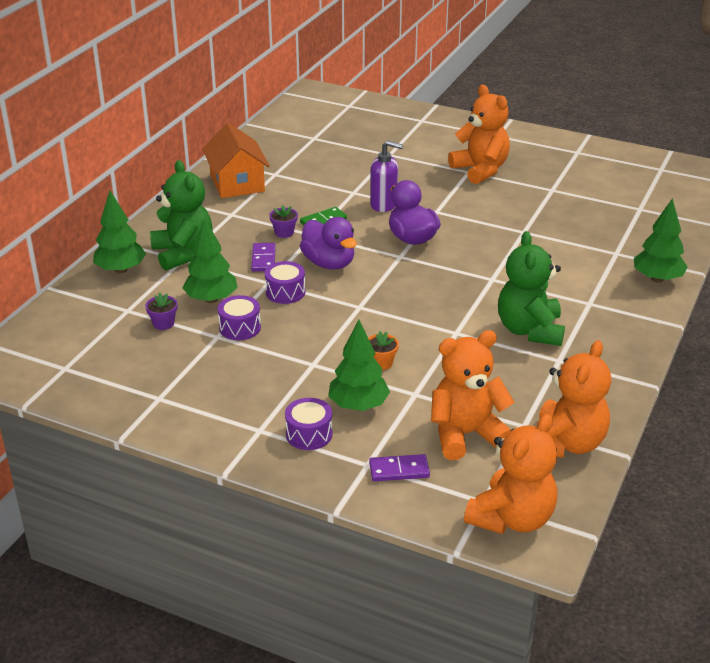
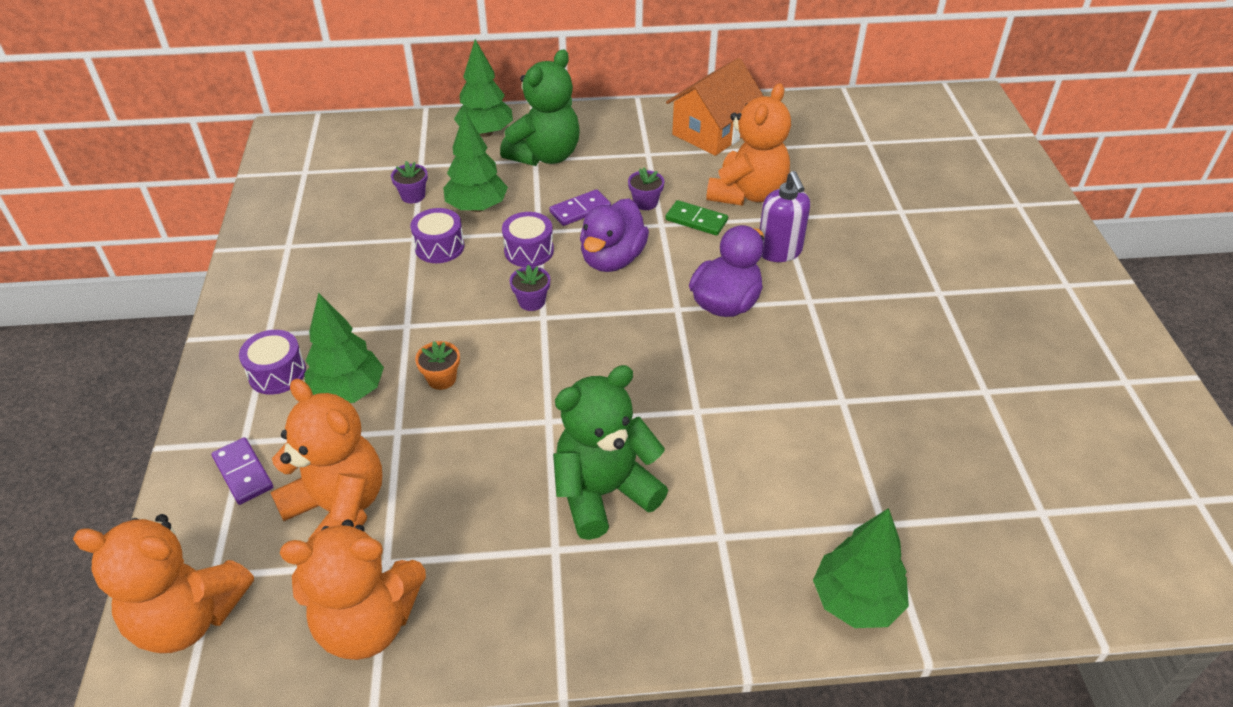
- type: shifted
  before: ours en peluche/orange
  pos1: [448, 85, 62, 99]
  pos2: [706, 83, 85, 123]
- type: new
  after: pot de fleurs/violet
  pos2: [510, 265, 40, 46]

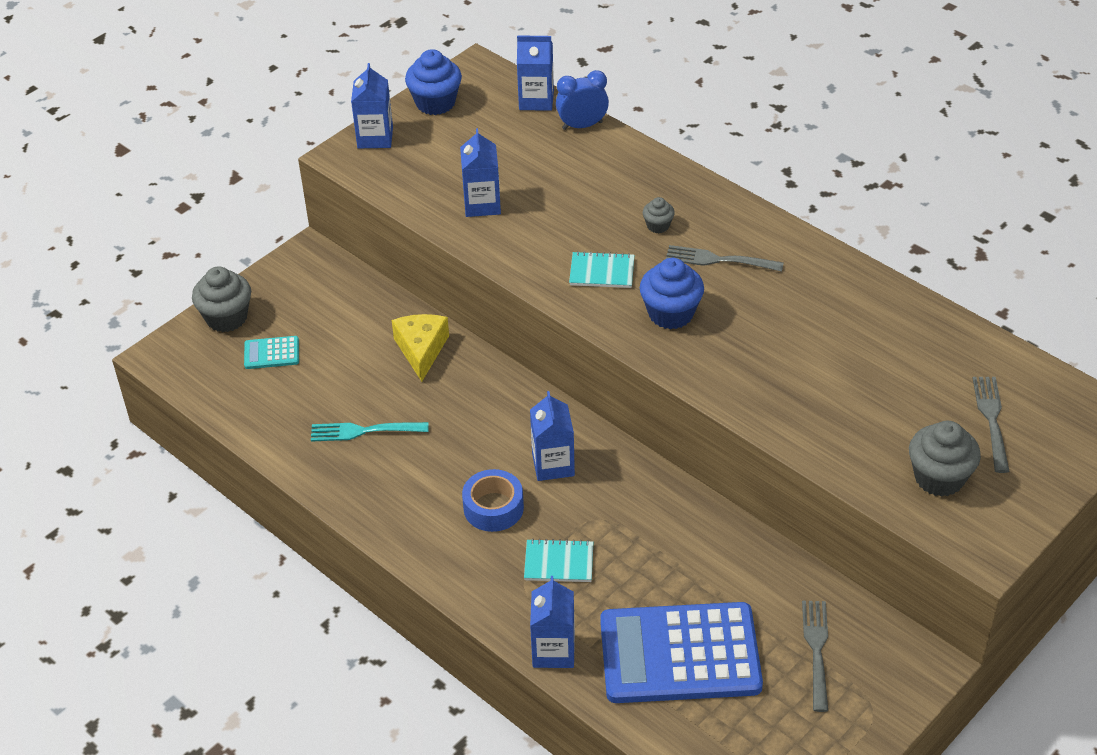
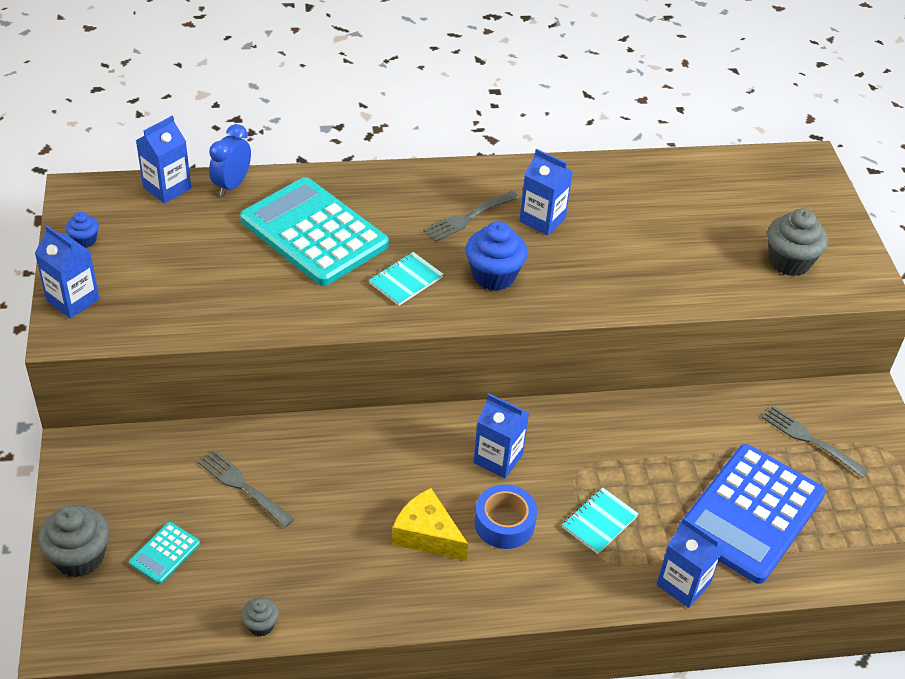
- type: scaled
  before: muffin/bleu
  pos1: [405, 49, 57, 66]
  pos2: [66, 212, 33, 36]
  scale: 0.53
- type: shifted
  before: brique de lait/bleu
  pos1: [460, 128, 41, 89]
  pos2: [519, 149, 54, 86]
- type: shifted
  before: muffin/gris
  pos1: [643, 197, 32, 36]
  pos2: [241, 597, 38, 39]
- type: shifted
  before: fromage/jaune
  pos1: [392, 314, 57, 68]
  pos2: [392, 488, 76, 73]
- type: shifted
  before: fourchette/gris
  pos1: [973, 377, 37, 96]
  pos2: [198, 450, 96, 78]
- type: gone
  before: fourchette/turquoise
  pos1: [311, 422, 118, 20]
- type: new
  after: calculatrice/turquoise
  pos2: [240, 177, 149, 109]

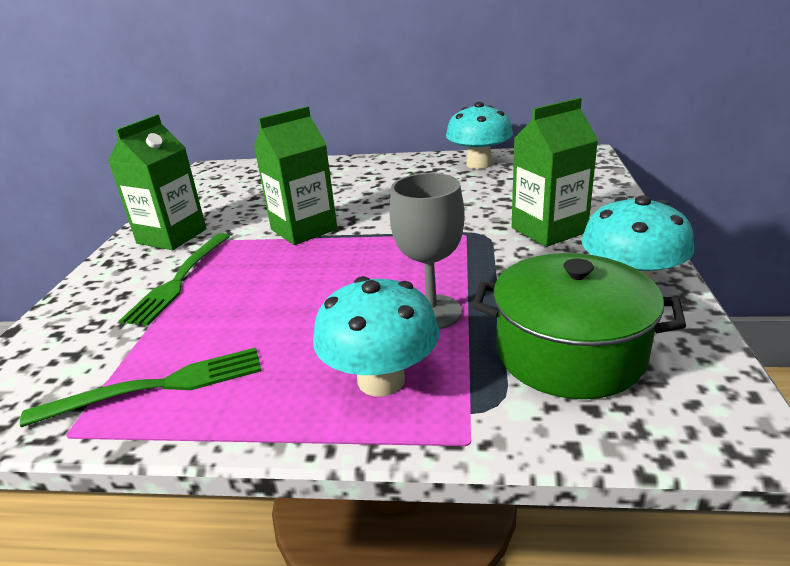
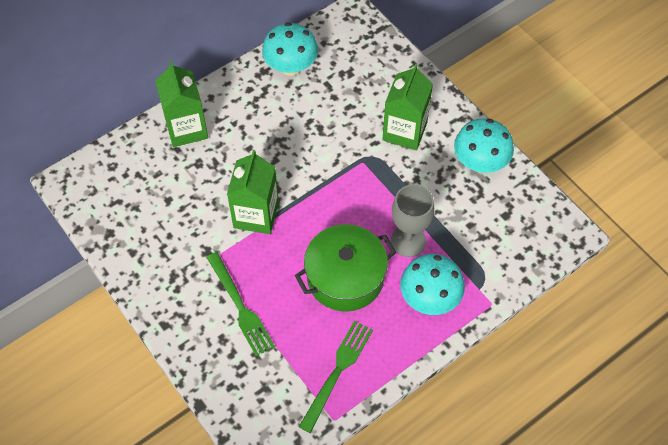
- type: shifted
  before: brique de lait/vert
  pos1: [108, 114, 98, 136]
  pos2: [155, 61, 53, 86]
- type: shifted
  before: marmite/vert
  pos1: [472, 253, 214, 146]
  pos2: [295, 224, 101, 88]

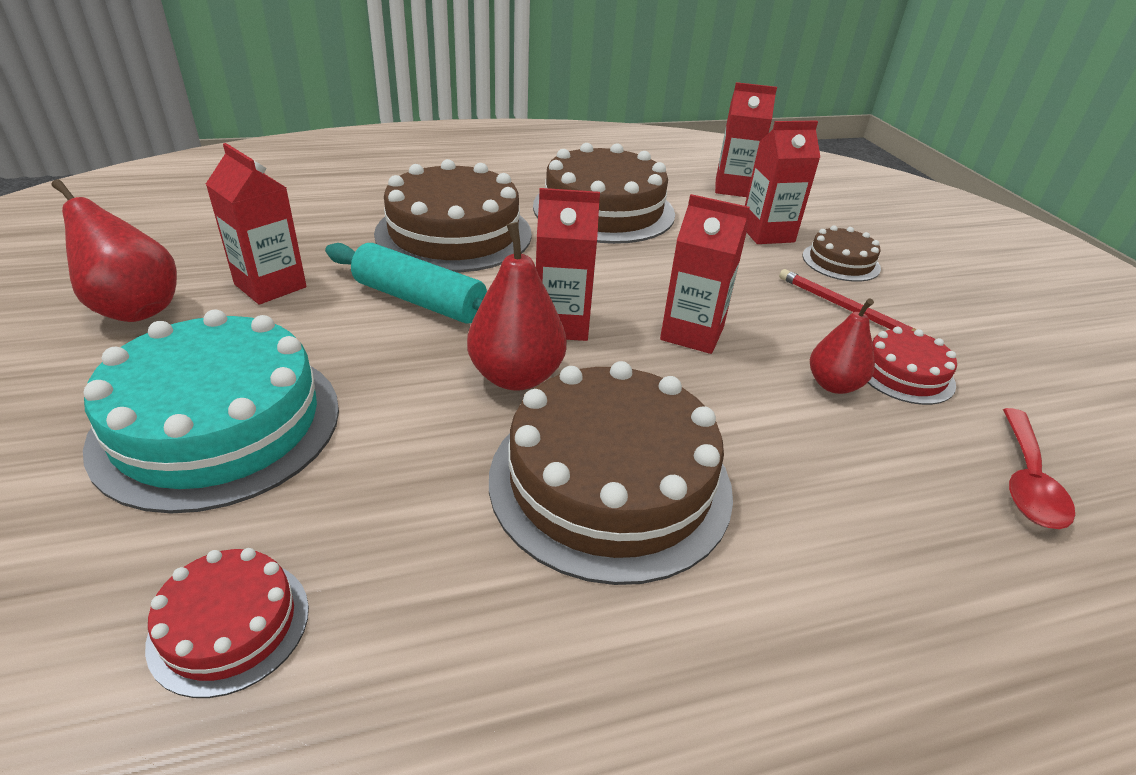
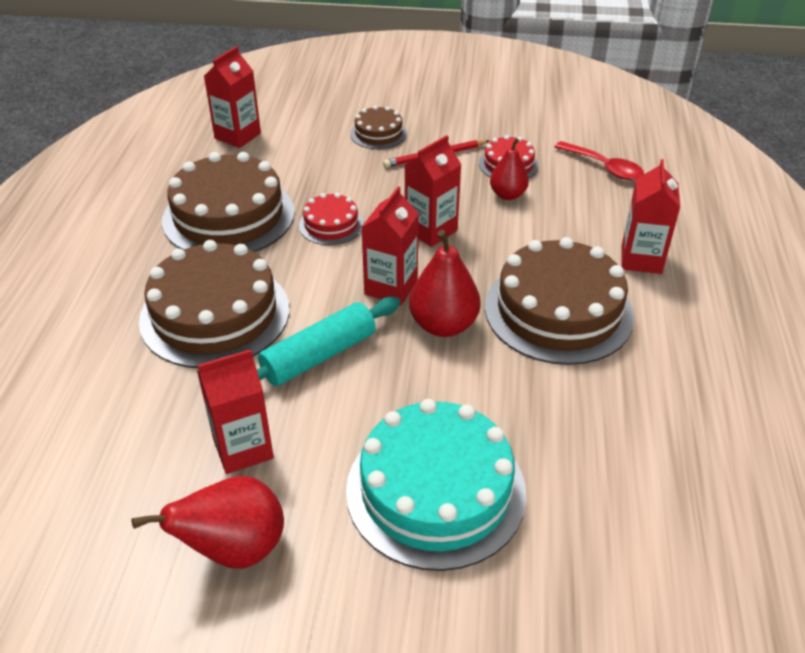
- type: shifted
  before: brique de lait/rouge
  pos1: [745, 121, 75, 123]
  pos2: [622, 159, 58, 115]
- type: shifted
  before: gâteau/rouge
  pos1: [145, 548, 164, 150]
  pos2: [299, 193, 65, 52]

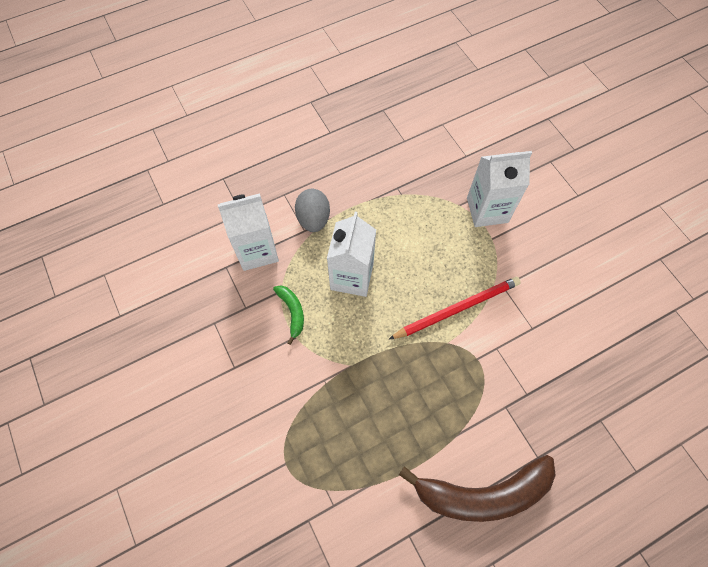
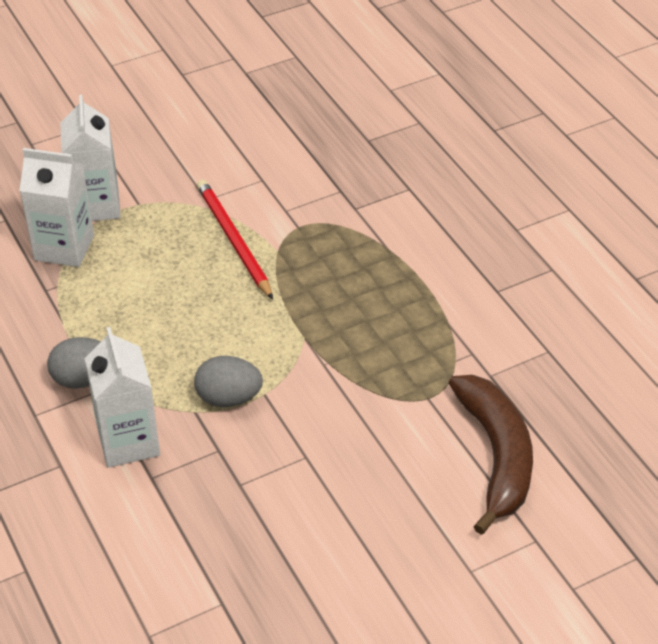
- type: shifted
  before: brique de lait/blanc
  pos1: [327, 212, 49, 85]
  pos2: [19, 148, 75, 119]
- type: swapped
  before: banane/vert
  after: œuf/gris
  pos1: [273, 285, 31, 60]
  pos2: [194, 356, 69, 51]
- type: shifted
  before: banane/marron
  pos1: [399, 455, 157, 67]
  pos2: [449, 375, 84, 160]

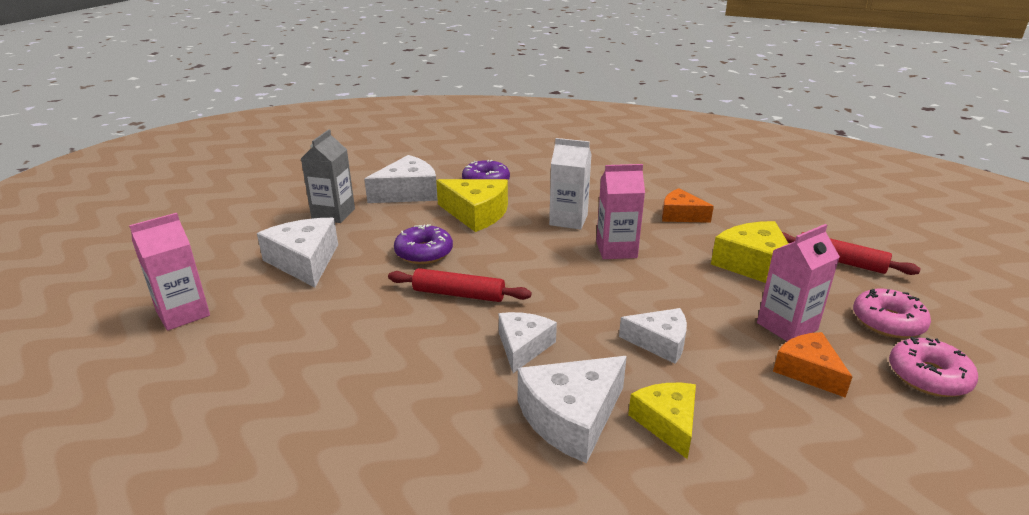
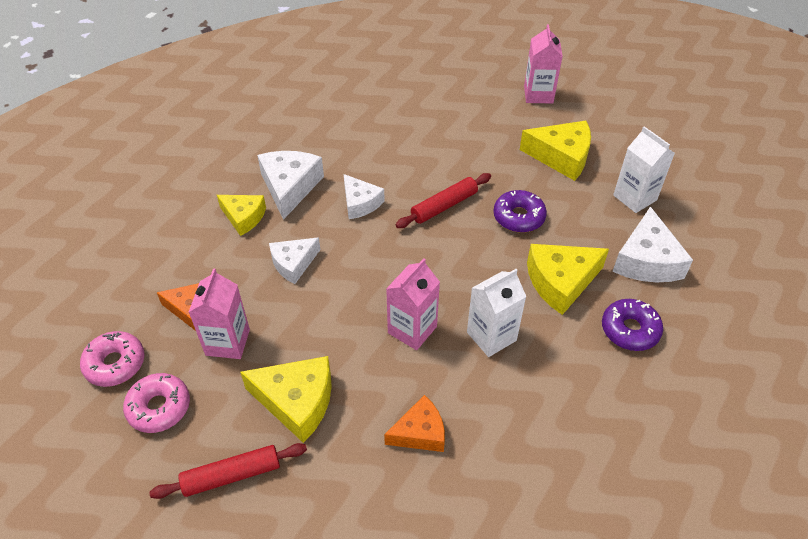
- type: repainted
  before: brique de lait/gris
  after: brique de lait/blanc
  pos1: [301, 129, 54, 94]
  pos2: [613, 126, 62, 87]
- type: repainted
  before: fromage/blanc
  after: fromage/jaune
  pos1: [257, 218, 81, 69]
  pos2: [520, 121, 71, 60]

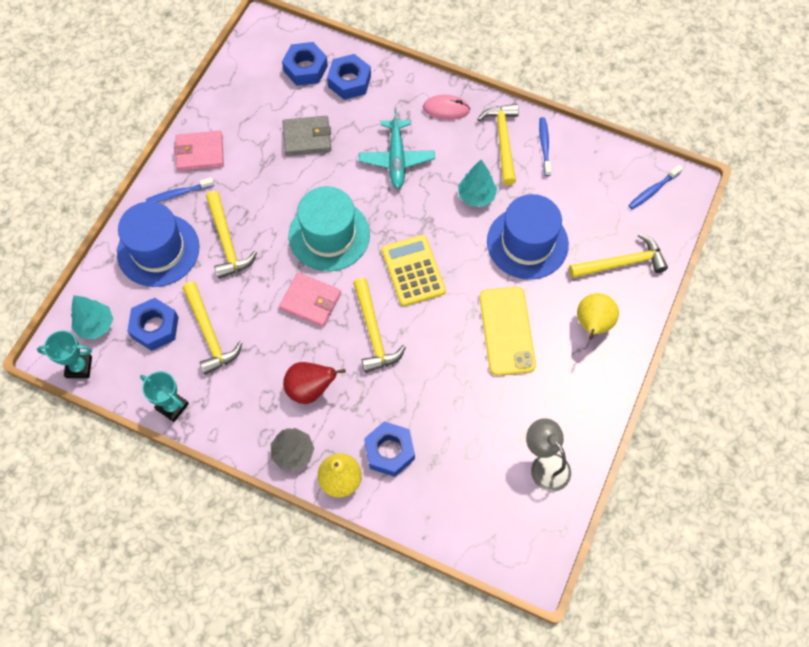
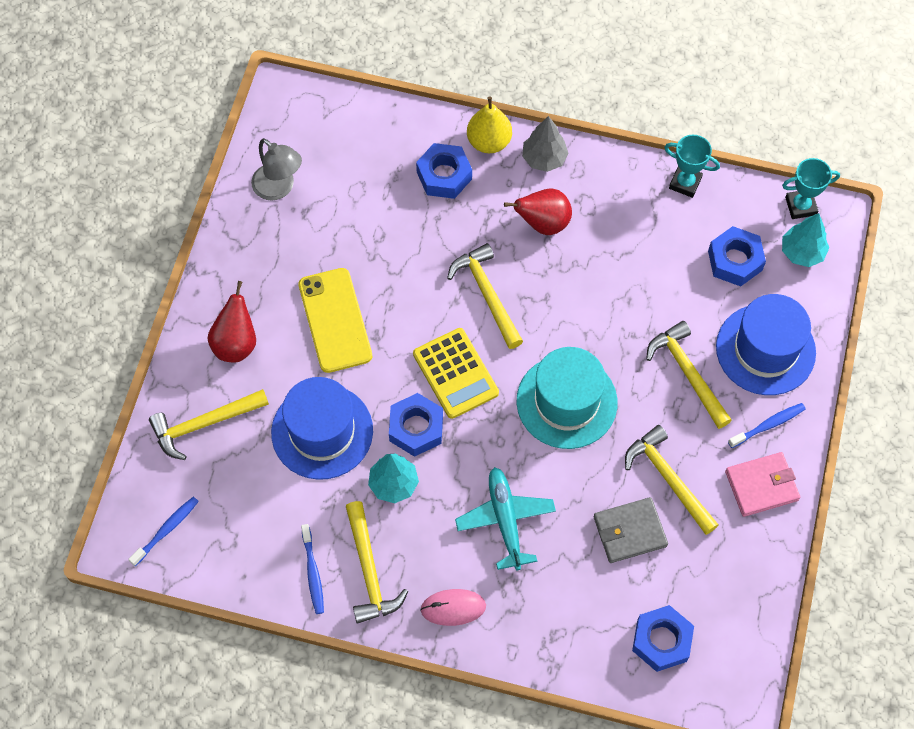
- type: shifted
  before: écrou/bleu
  pos1: [327, 54, 44, 46]
  pos2: [389, 393, 54, 64]
- type: gone
  before: portefeuille/rose
  pos1: [279, 273, 62, 54]
- type: shifted
  before: marteau/jaune
  pos1: [183, 282, 59, 93]
  pos2: [625, 425, 94, 110]
- type: repainted
  before: poire/jaune
  after: poire/rouge
  pos1: [577, 293, 42, 46]
  pos2: [207, 281, 49, 81]

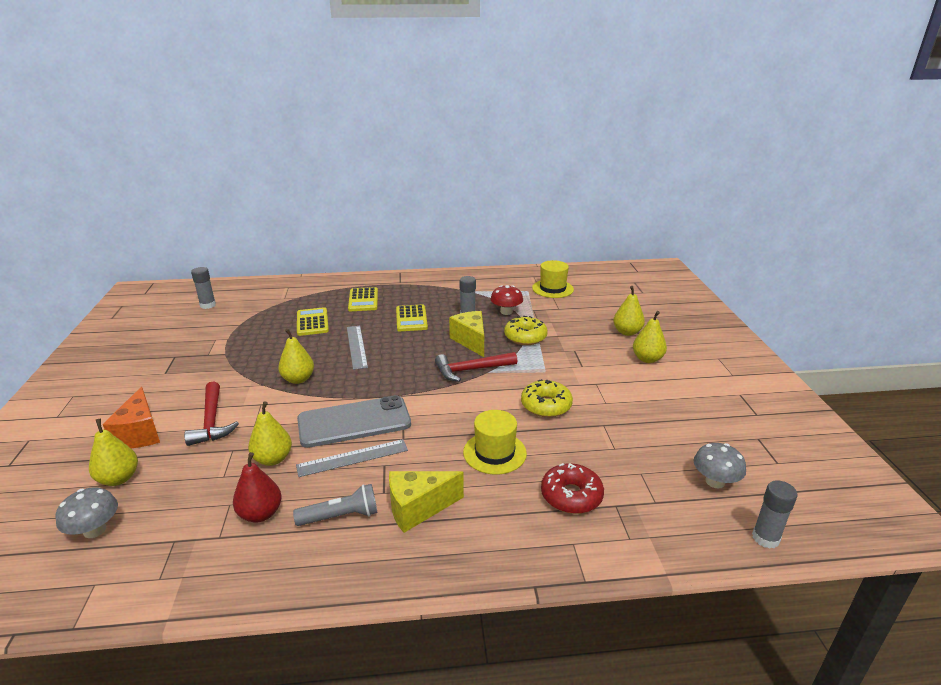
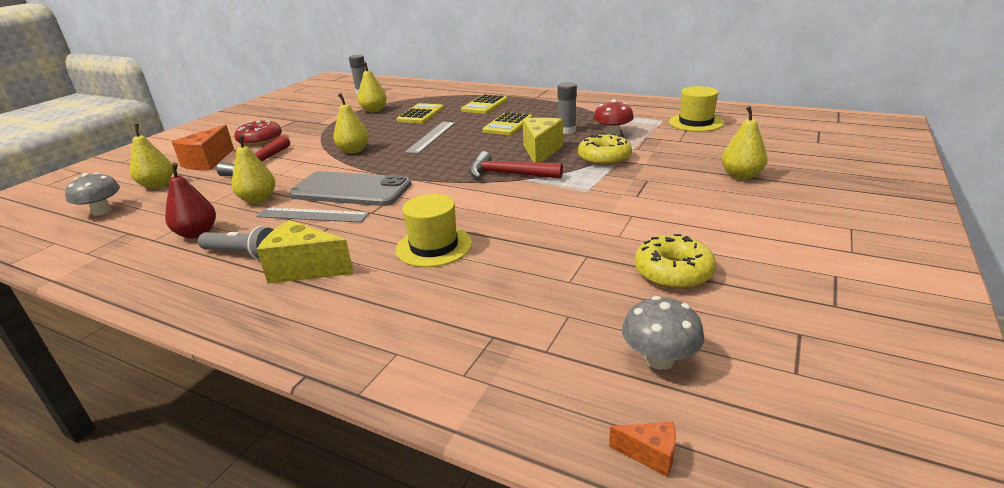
- type: shifted
  before: poire/jaune
  pos1: [633, 311, 34, 52]
  pos2: [358, 62, 29, 51]
- type: shifted
  before: beignet/jaune
  pos1: [521, 379, 52, 38]
  pos2: [635, 234, 81, 55]
- type: shifted
  before: beignet/rouge
  pos1: [541, 463, 63, 51]
  pos2: [234, 120, 48, 26]
- type: swapped
  before: bâton de colle/gris
  after: fromage/orange
  pos1: [752, 480, 46, 69]
  pos2: [609, 422, 67, 55]

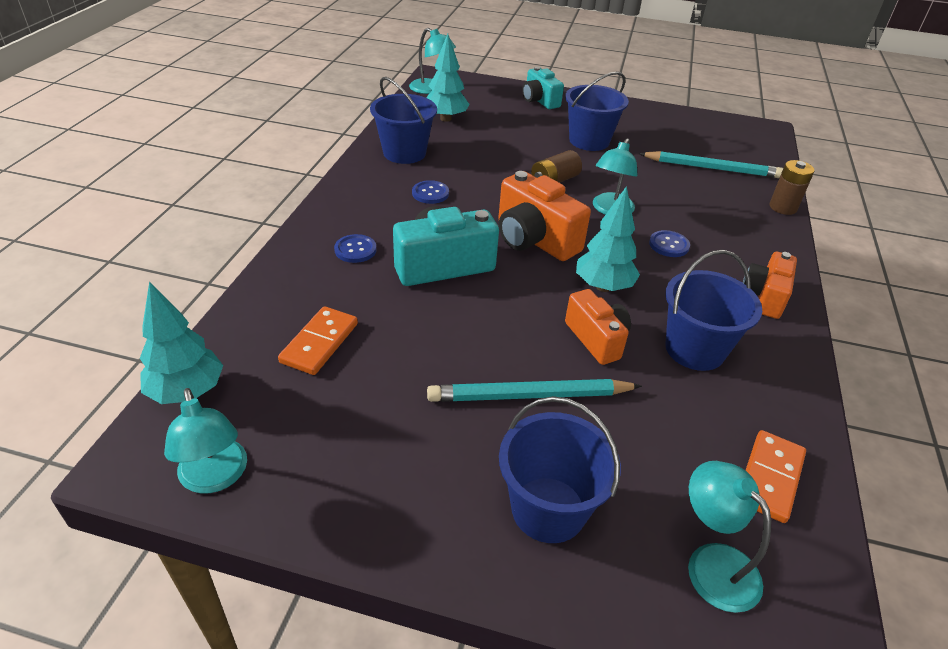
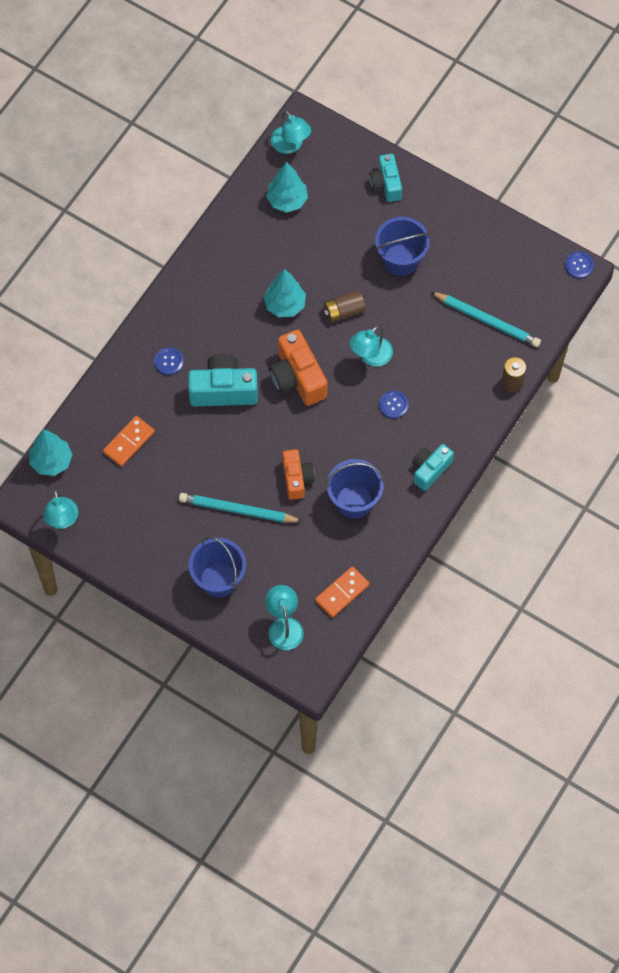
- type: gone
  before: seau/bleu
  pos1: [370, 77, 67, 87]
- type: shifted
  before: bouton/bleu
  pos1: [412, 180, 37, 24]
  pos2: [565, 252, 29, 27]
- type: shifted
  before: arbre/turquoise
  pos1: [576, 186, 64, 106]
  pos2: [263, 269, 43, 48]
- type: repainted
  before: appareil photo/orange
  after: appareil photo/turquoise
  pos1: [743, 252, 54, 67]
  pos2: [412, 444, 42, 47]

